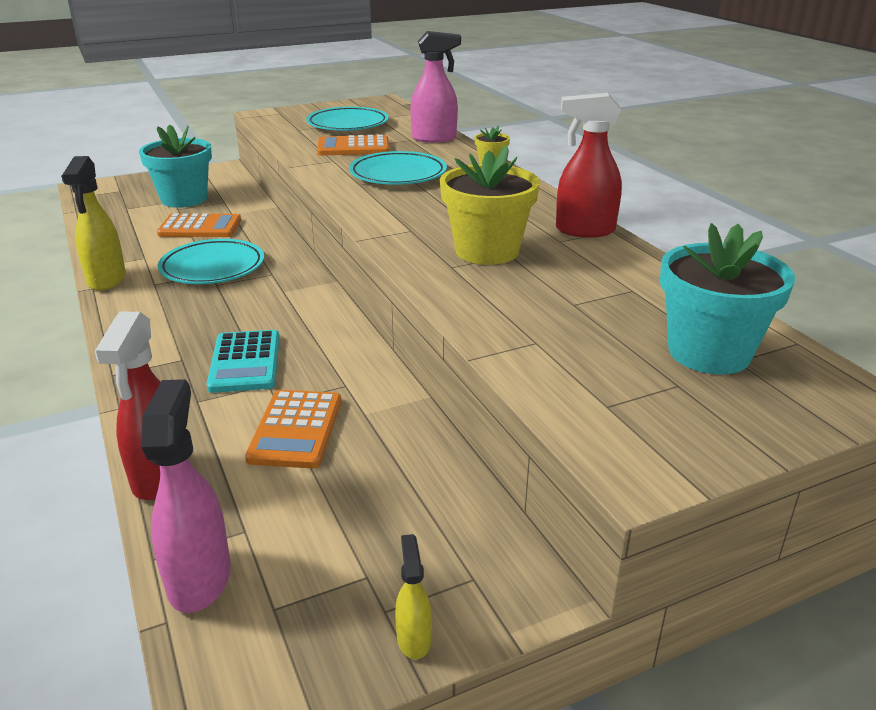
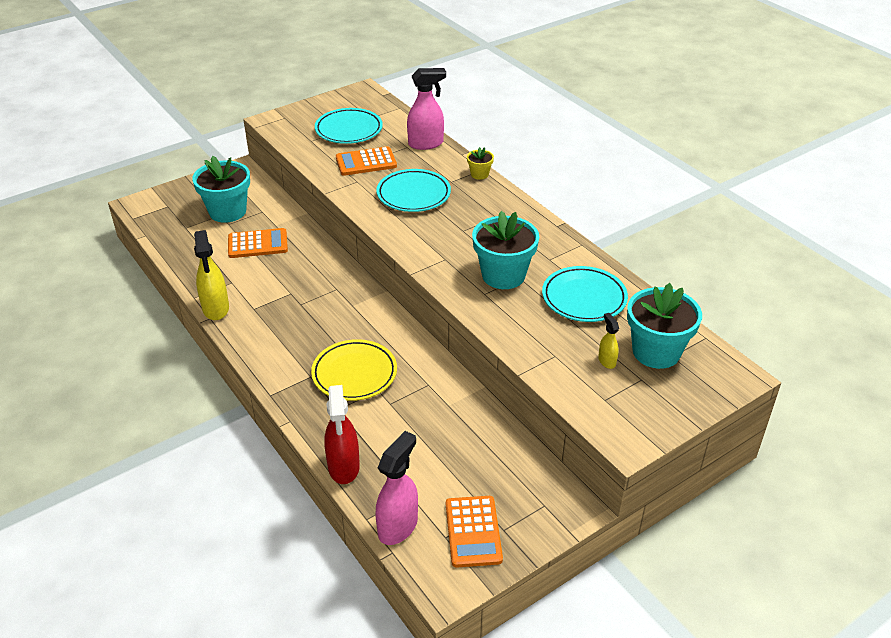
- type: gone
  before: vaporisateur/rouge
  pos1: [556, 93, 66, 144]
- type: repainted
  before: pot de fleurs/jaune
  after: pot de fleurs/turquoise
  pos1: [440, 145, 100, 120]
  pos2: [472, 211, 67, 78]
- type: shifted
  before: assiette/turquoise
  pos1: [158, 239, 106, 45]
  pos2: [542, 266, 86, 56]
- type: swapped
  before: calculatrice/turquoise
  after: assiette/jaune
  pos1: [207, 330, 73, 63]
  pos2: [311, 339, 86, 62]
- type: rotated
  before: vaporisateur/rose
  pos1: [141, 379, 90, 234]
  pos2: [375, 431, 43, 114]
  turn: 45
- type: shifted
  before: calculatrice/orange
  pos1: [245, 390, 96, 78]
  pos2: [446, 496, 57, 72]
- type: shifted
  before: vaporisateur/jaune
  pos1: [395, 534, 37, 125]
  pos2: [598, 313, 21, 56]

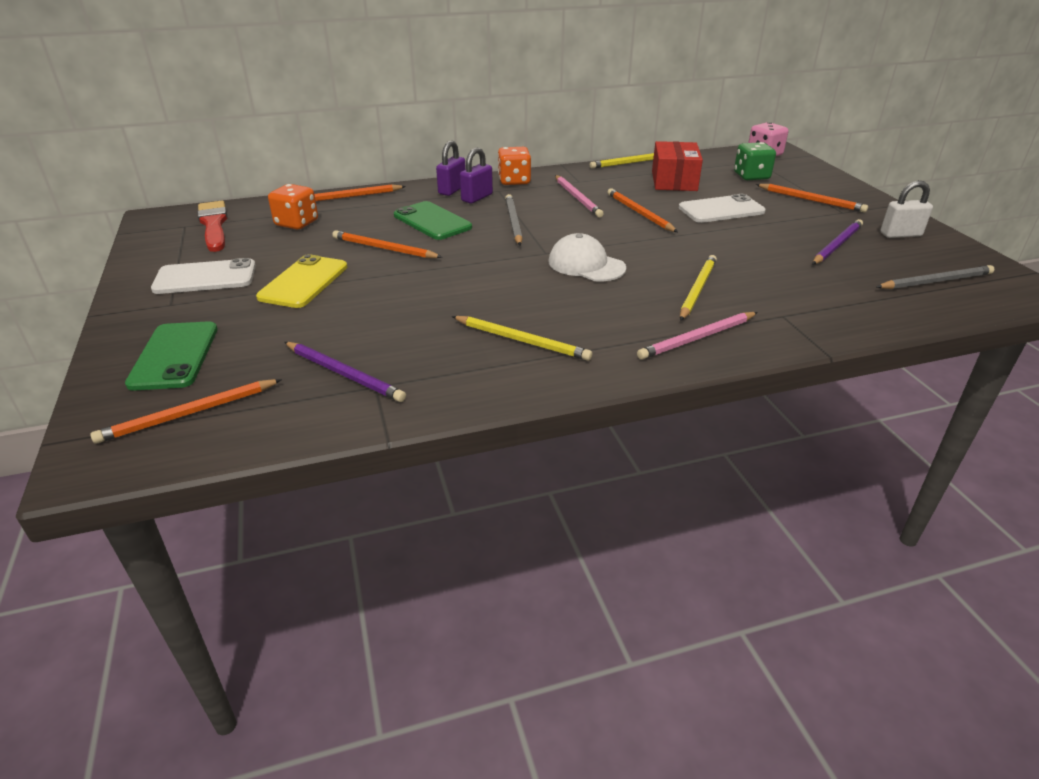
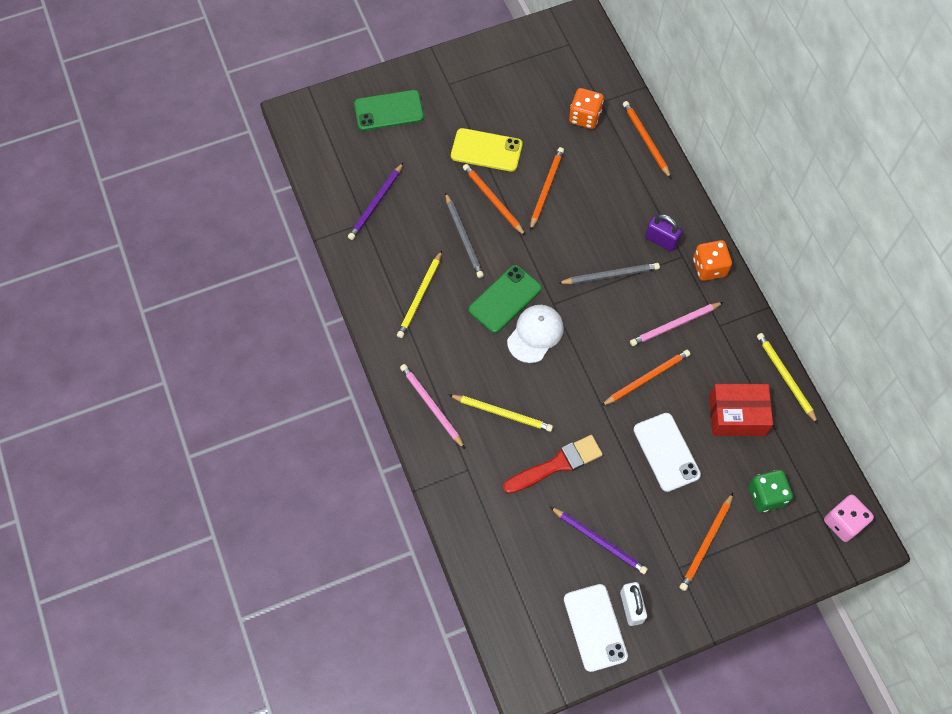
- type: gone
  before: cadenas/violet
  pos1: [436, 140, 30, 56]
- type: shifted
  before: pinceau/rouge
  pos1: [197, 201, 31, 51]
  pos2: [503, 435, 100, 59]
- type: shifted
  before: téléphone/vert
  pos1: [394, 201, 78, 39]
  pos2: [469, 265, 73, 68]
- type: shifted
  before: téléphone/blanc
  pos1: [151, 258, 105, 36]
  pos2: [564, 584, 64, 88]
- type: shifted
  before: crayon/gris
  pos1: [876, 265, 118, 24]
  pos2: [445, 192, 39, 86]
- type: shifted
  before: crayon/orange
  pos1: [90, 379, 192, 65]
  pos2: [463, 164, 63, 72]

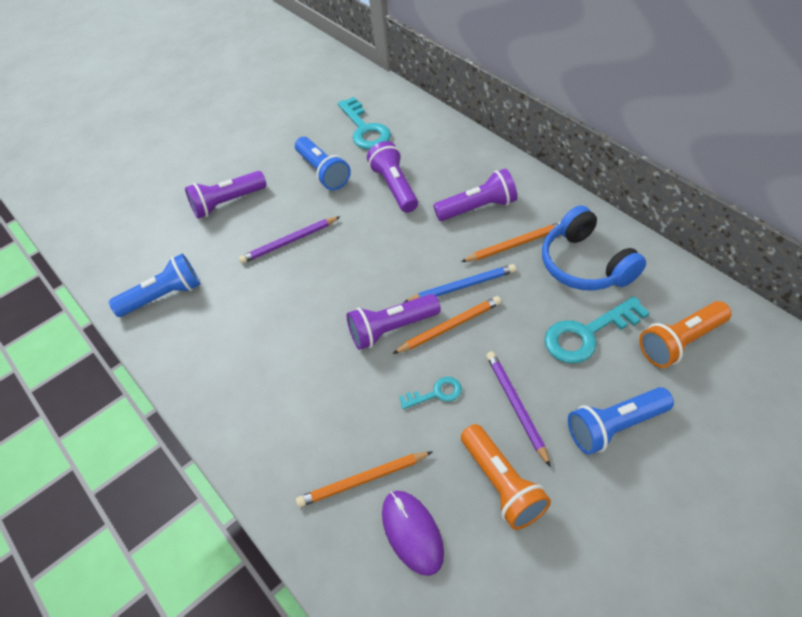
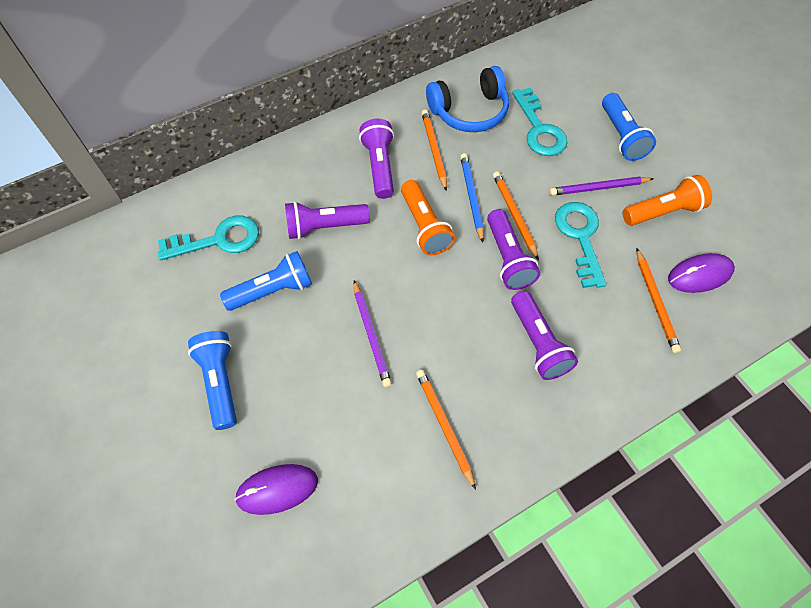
- type: shifted
  before: lampe de poche/violet
  pos1: [185, 171, 81, 48]
  pos2: [511, 291, 67, 89]
- type: shifted
  before: lampe de poche/bleu
  pos1: [109, 253, 91, 64]
  pos2: [188, 331, 49, 99]
- type: shifted
  before: lampe de poche/orange
  pos1: [639, 301, 92, 67]
  pos2: [401, 180, 54, 75]
- type: scaled
  before: clé/turquoise
  pos1: [399, 377, 63, 32]
  pos2: [555, 202, 51, 86]
  scale: 1.86
- type: new
  after: crayon/orange
  pos2: [416, 370, 60, 120]
- type: new
  after: souris/violet
  pos2: [234, 464, 84, 51]

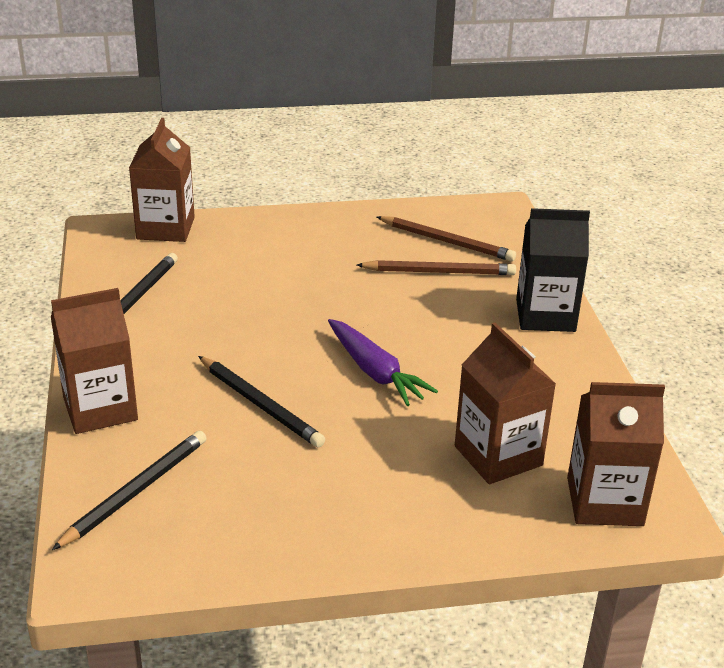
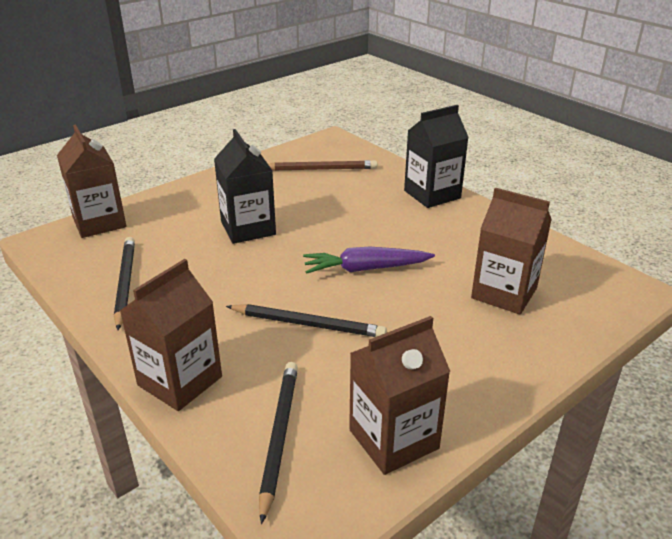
- type: gone
  before: crayon/marron
  pos1: [357, 260, 159, 15]
- type: rotated
  before: carotte/violet
  pos1: [328, 319, 110, 87]
  pos2: [303, 247, 132, 27]
  turn: 150
- type: shifted
  before: brique de lait/marron
  pos1: [567, 382, 98, 144]
  pos2: [349, 316, 102, 159]
- type: new
  after: brique de lait/noir
  pos2: [214, 129, 62, 115]

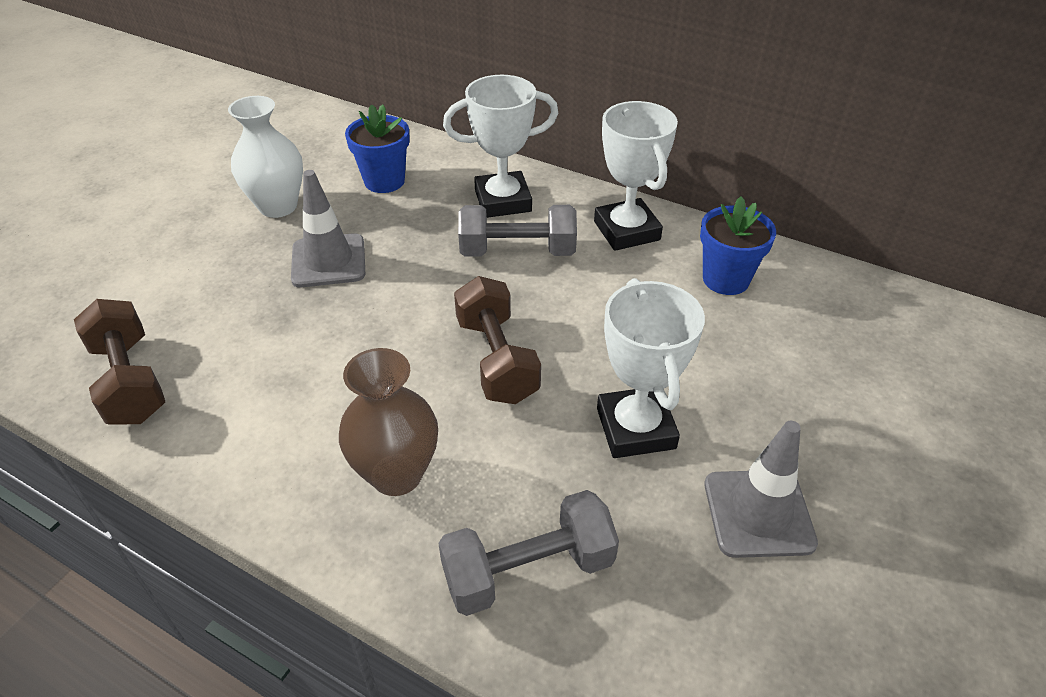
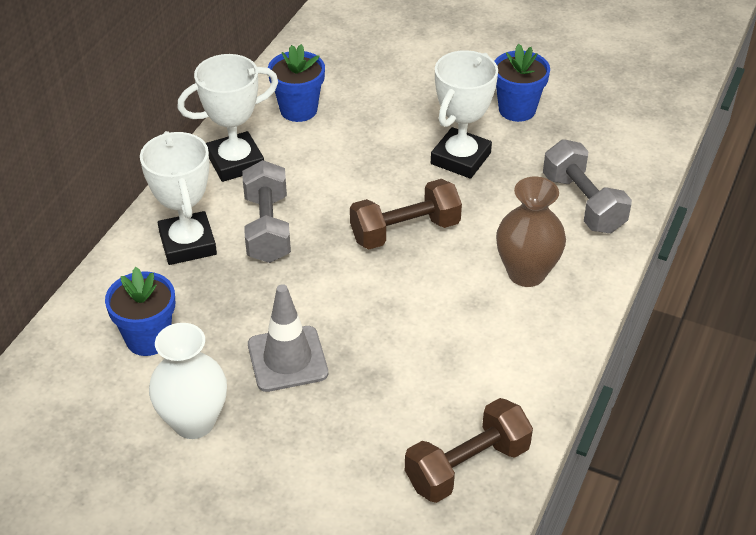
- type: rotated
  before: trophée/blanc
  pos1: [597, 278, 108, 180]
  pos2: [431, 50, 67, 129]
  turn: -45
- type: swapped
  before: cône de chantier/gris
  after: pot de fleurs/bleu
  pos1: [704, 421, 114, 137]
  pos2: [495, 44, 55, 78]

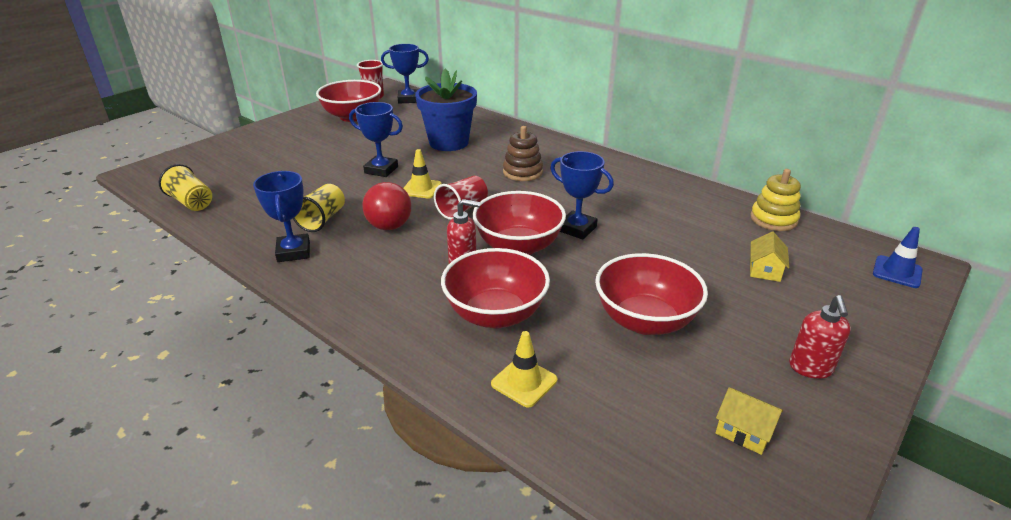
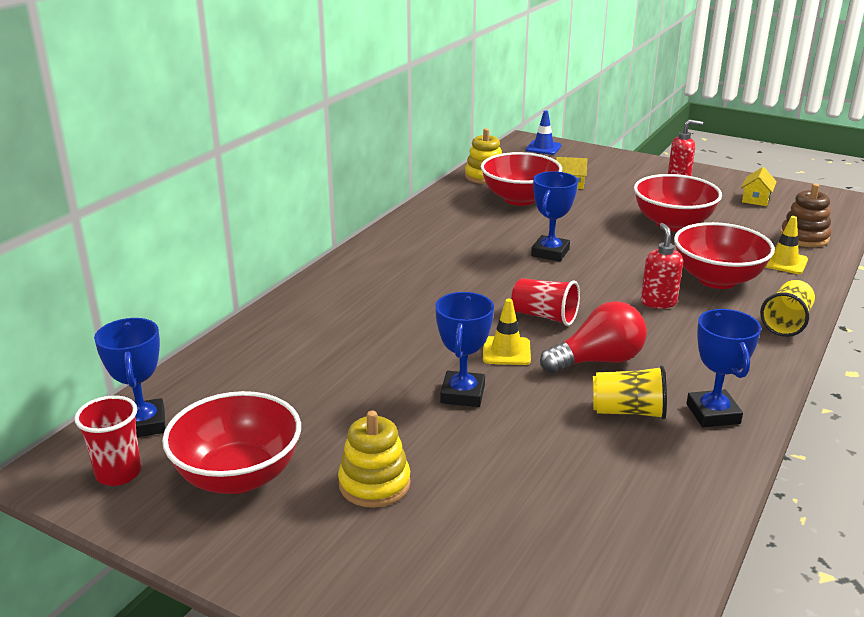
- type: gone
  before: pot de fleurs/bleu
  pos1: [415, 69, 62, 82]
- type: shifted
  before: jouet à empiler/marron
  pos1: [503, 126, 40, 55]
  pos2: [780, 184, 51, 63]
- type: shifted
  before: gobelet/jaune
  pos1: [159, 164, 53, 47]
  pos2: [760, 280, 55, 57]
- type: rotated
  before: trophée/bleu
  pos1: [253, 171, 57, 91]
  pos2: [686, 309, 75, 118]
  turn: -75
- type: shifted
  before: bol/rouge
  pos1: [473, 191, 93, 64]
  pos2: [481, 152, 81, 54]
- type: new
  after: jouet à empiler/jaune
  pos2: [338, 411, 73, 97]

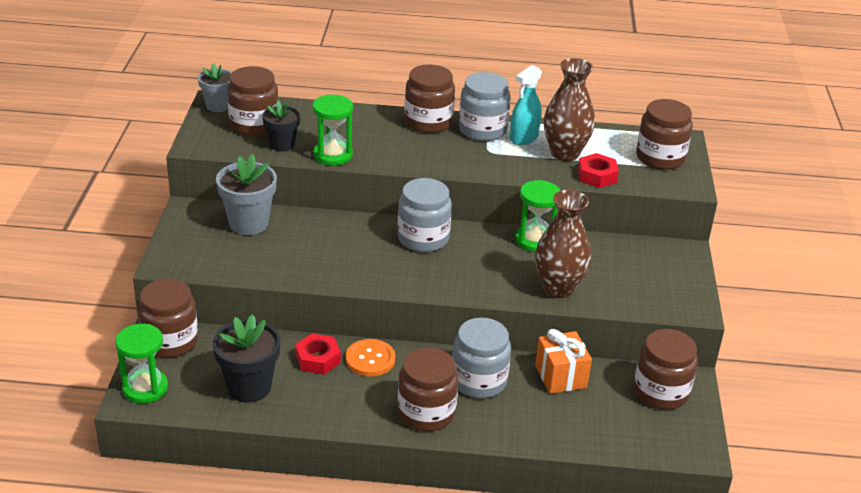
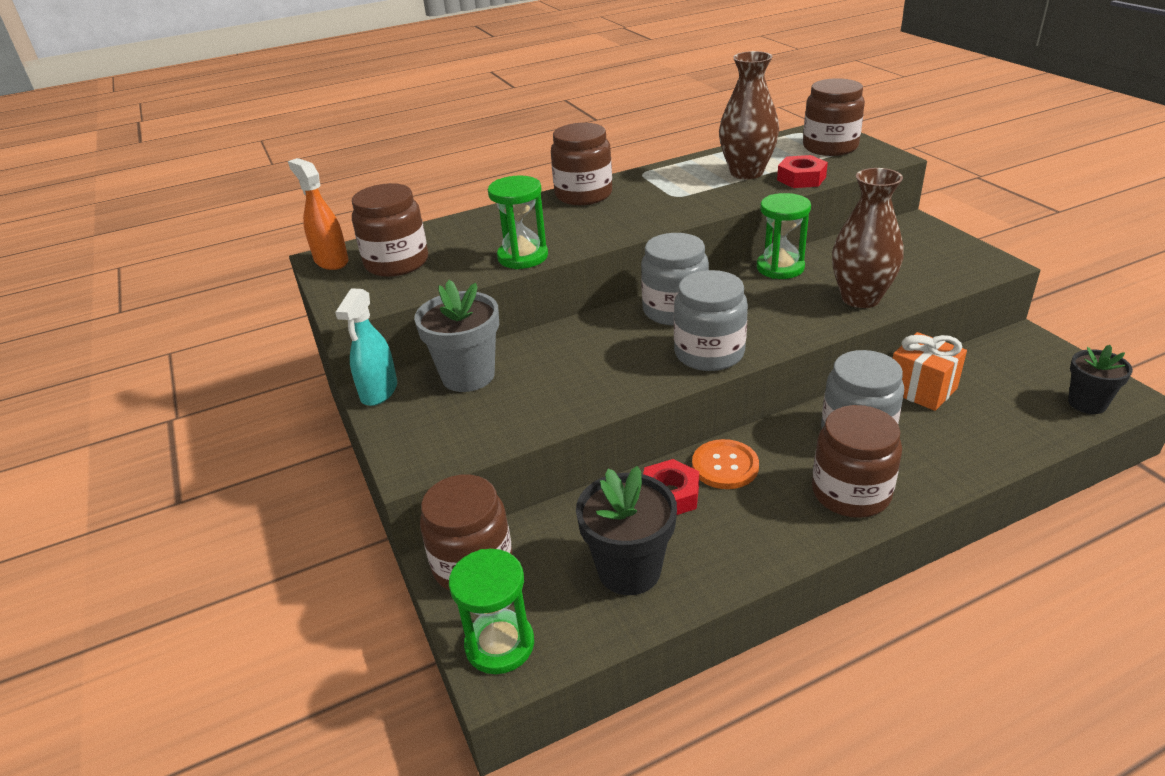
- type: swapped
  before: pot de fleurs/gris
  after: vaporisateur/orange
  pos1: [198, 63, 34, 49]
  pos2: [288, 158, 61, 112]
- type: shifted
  before: vaporisateur/turquoise
  pos1: [510, 65, 32, 80]
  pos2: [335, 288, 62, 118]
- type: shifted
  before: bocal/gris
  pos1: [459, 72, 52, 69]
  pos2: [674, 270, 74, 101]
- type: shifted
  before: pot de fleurs/noir
  pos1: [262, 101, 38, 51]
  pos2: [1068, 345, 65, 69]
- type: gone
  before: bocal/marron
  pos1: [634, 329, 64, 81]

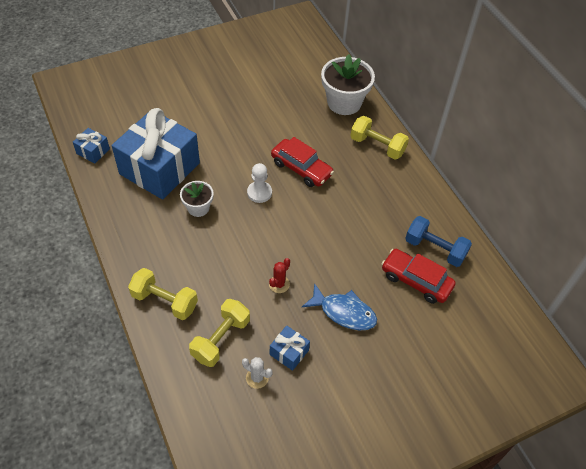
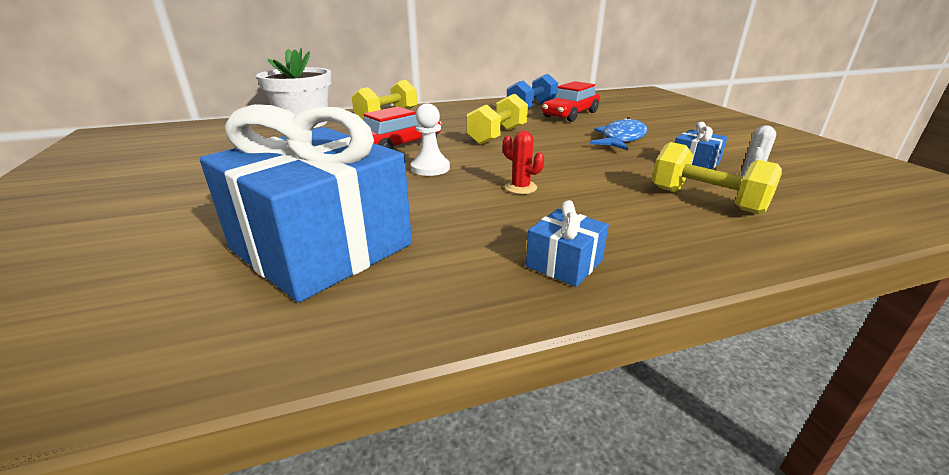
- type: shifted
  before: cadeau/bleu
  pos1: [73, 128, 37, 36]
  pos2: [526, 200, 83, 87]
- type: gone
  before: pot de fleurs/blanc
  pos1: [180, 181, 34, 36]
- type: shifted
  before: cactus/rouge
  pos1: [269, 258, 21, 35]
  pos2: [503, 131, 41, 63]
- type: shifted
  before: haltère/jaune
  pos1: [128, 268, 70, 52]
  pos2: [467, 94, 61, 51]

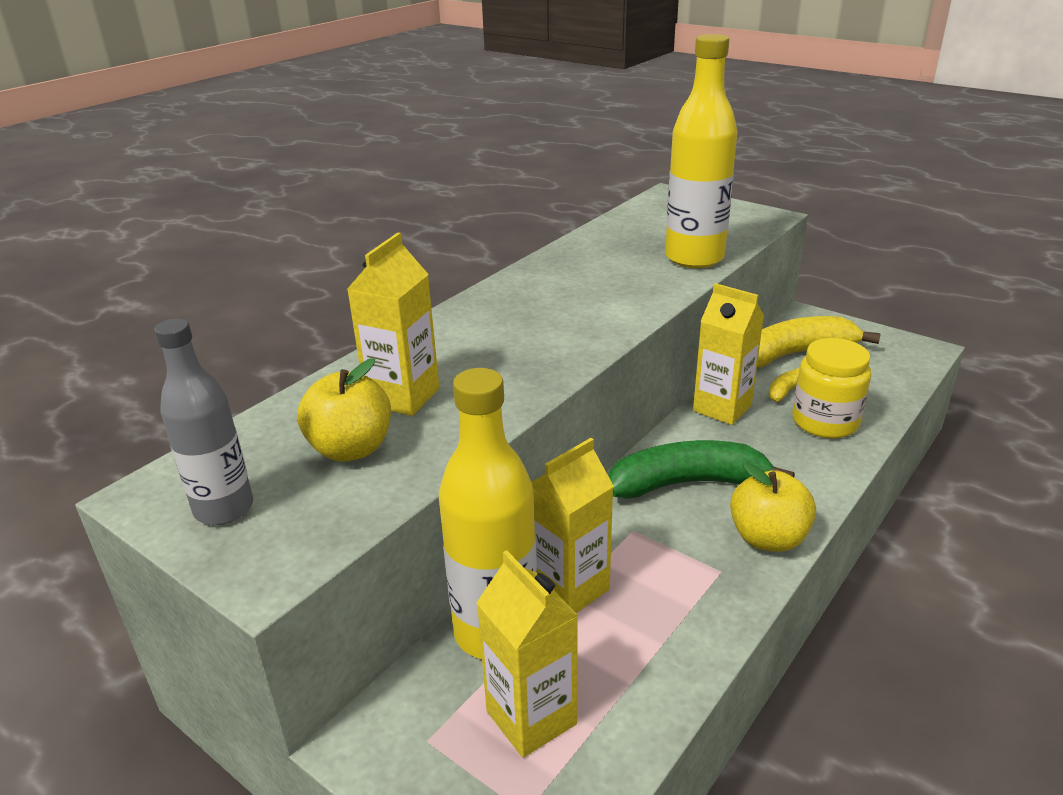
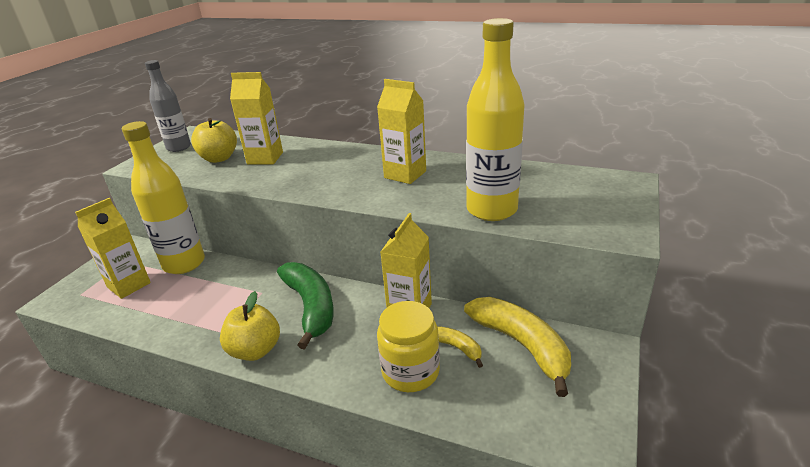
- type: shifted
  before: brique de lait/jaune
  pos1: [532, 438, 82, 175]
  pos2: [377, 79, 49, 105]

